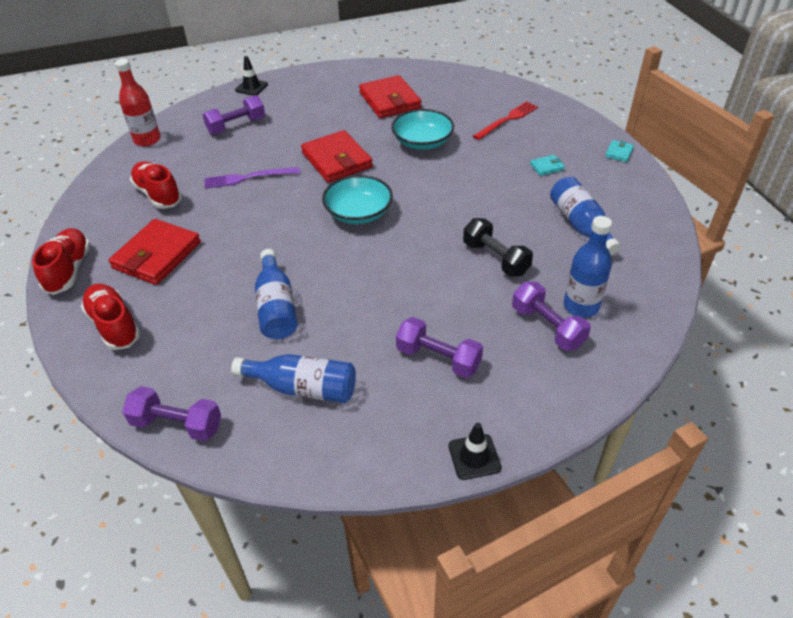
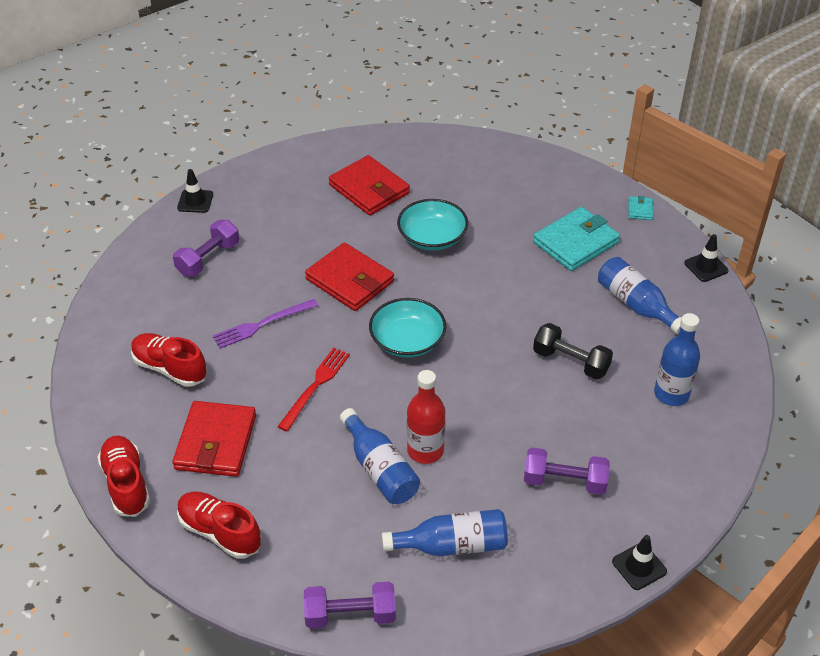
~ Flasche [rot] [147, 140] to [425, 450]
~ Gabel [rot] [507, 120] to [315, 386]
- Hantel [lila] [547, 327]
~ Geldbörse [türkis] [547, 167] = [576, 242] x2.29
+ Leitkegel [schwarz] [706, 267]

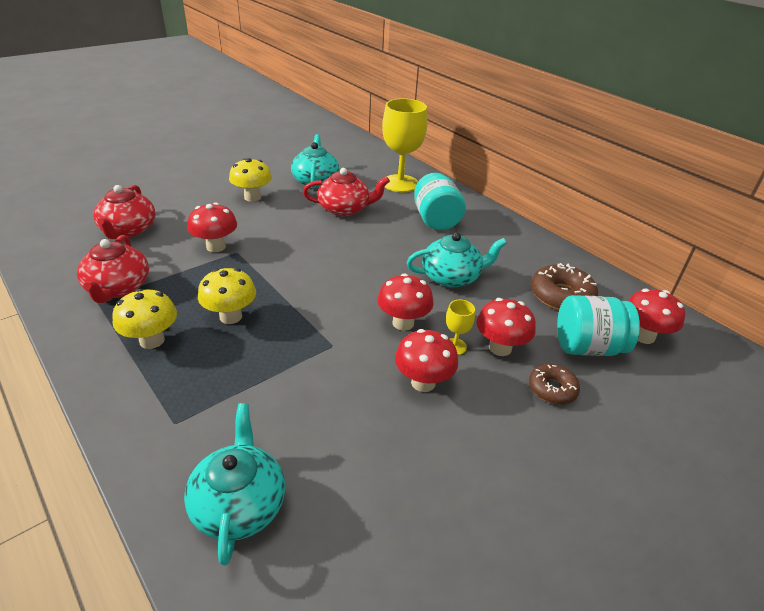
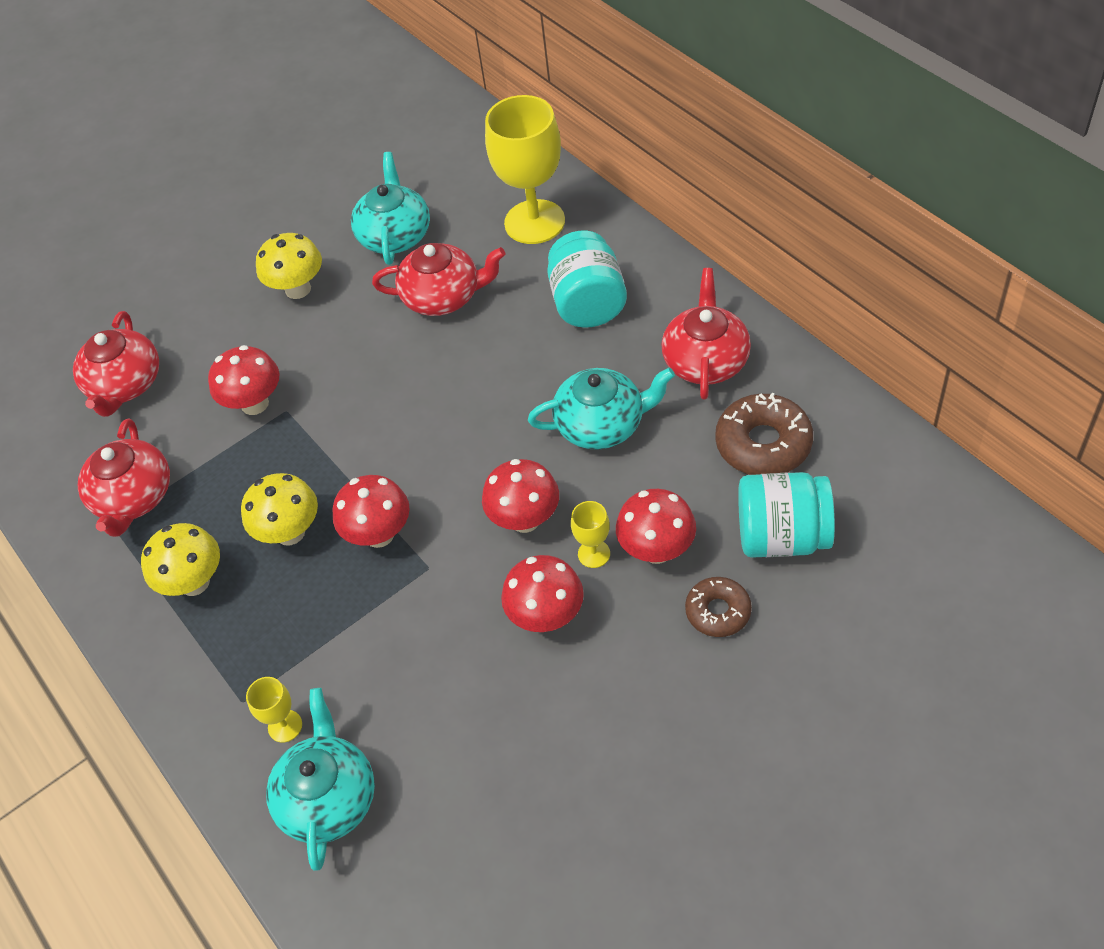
~ Pilz [rot] [643, 336] to [379, 534]
+ Kelch [gelb] [285, 726]
+ Teekanne [rot] [705, 361]

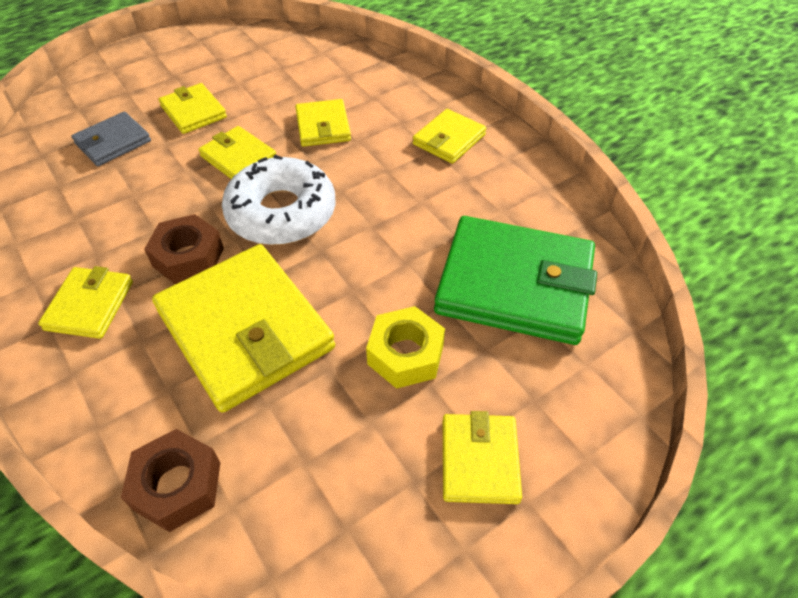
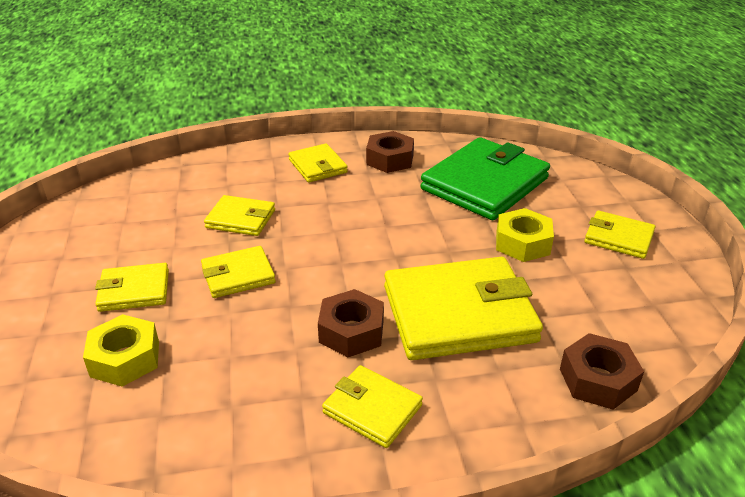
~ Geldbörse [grau] [113, 142] to Sechskantmutter [gelb] [125, 359]
- Donut [weiß] [281, 213]
+ Sechskantmutter [braun] [390, 159]

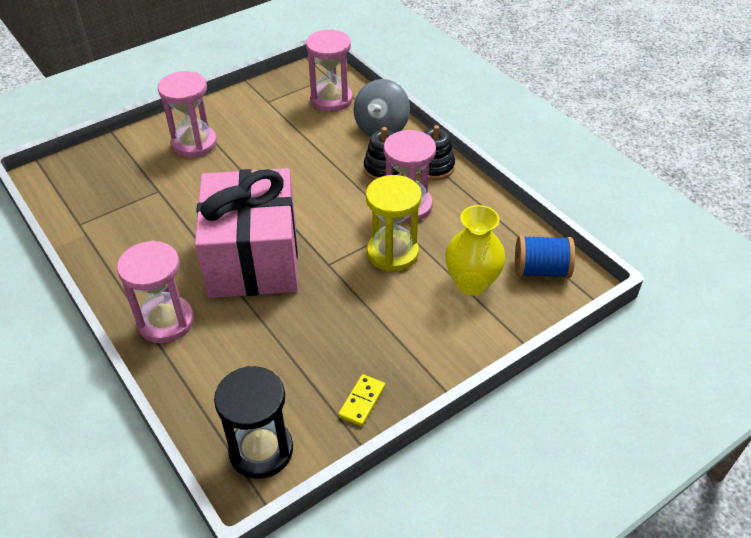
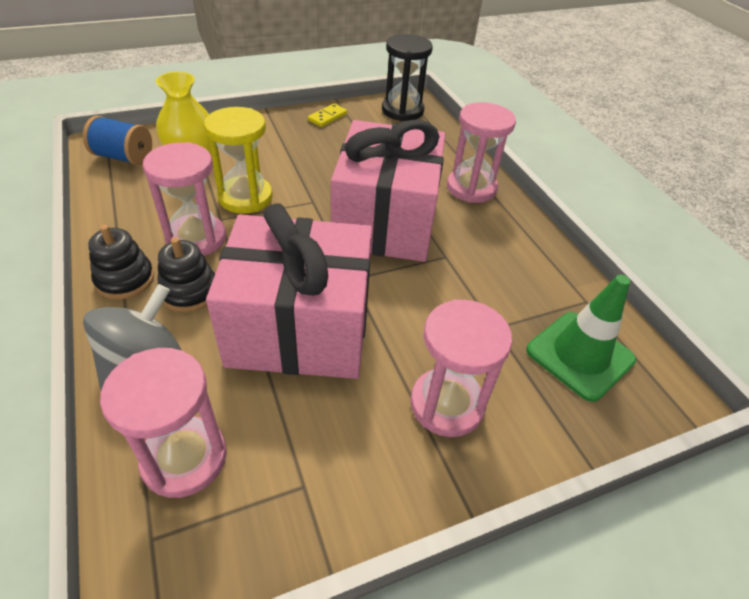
+ Geschenk [rosa] [300, 328]
+ Leitkegel [grün] [580, 355]

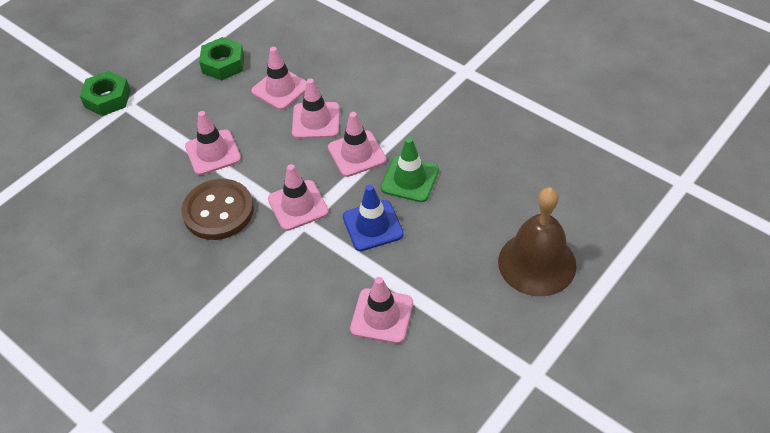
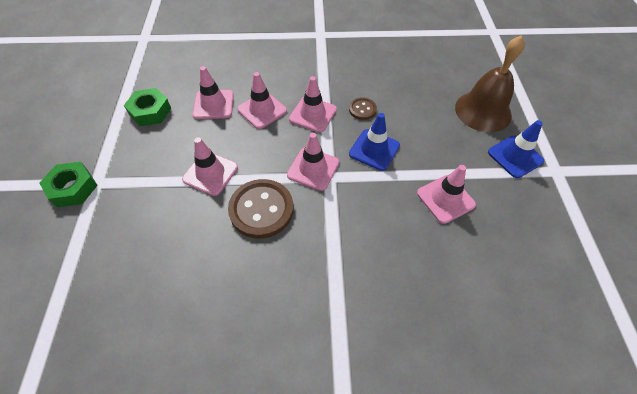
~ Leitkegel [grün] [410, 179] to Knopf [braun] [362, 109]
+ Leitkegel [blau] [515, 156]

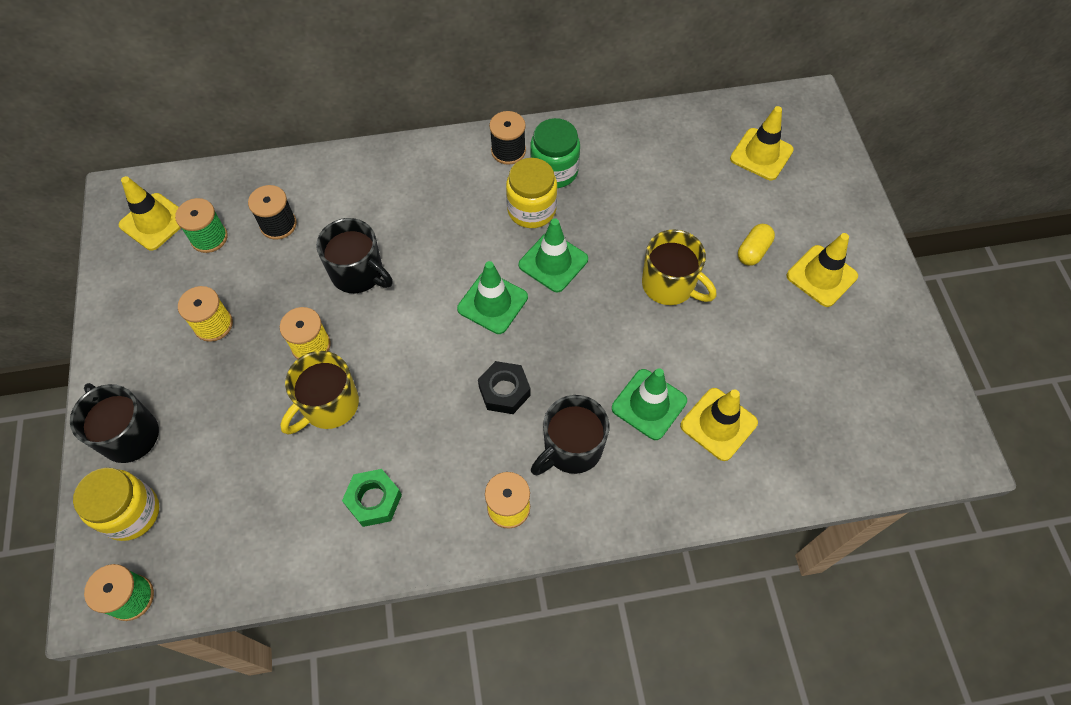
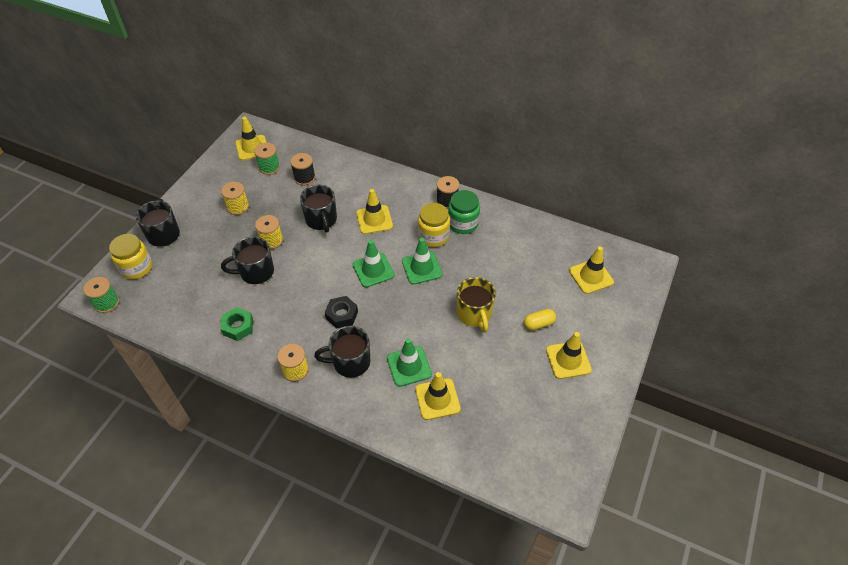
~ Tasse [gelb] [329, 405] to Tasse [schwarz] [256, 272]
+ Leitkegel [gelb] [374, 220]

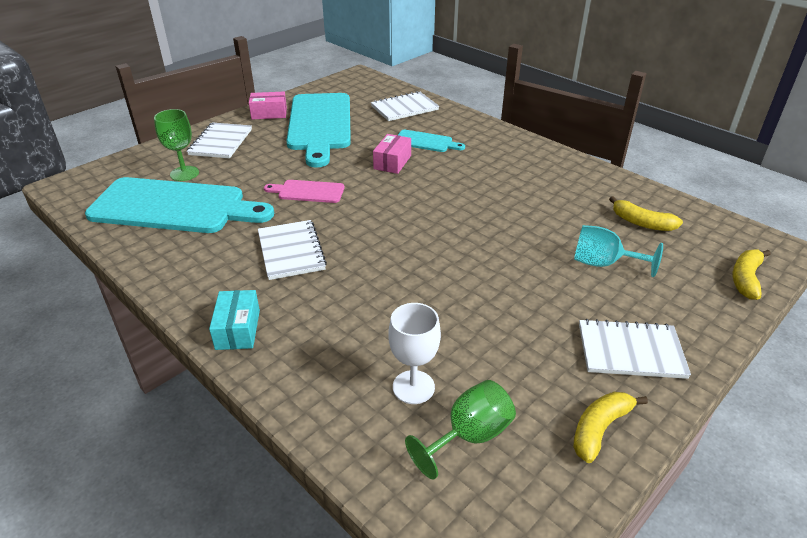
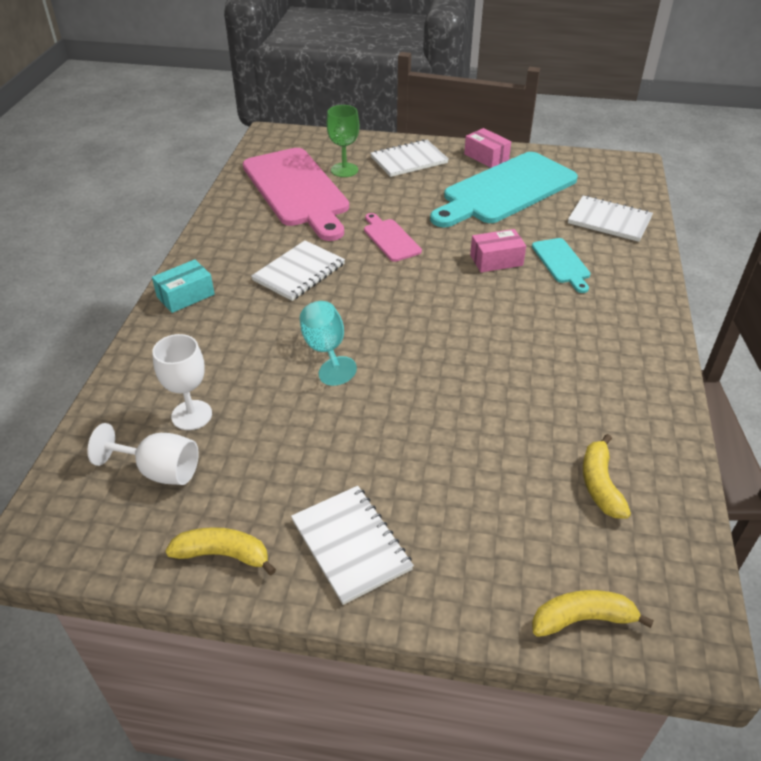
~ Schneidebrett [türkis] [174, 207] to Schneidebrett [rosa] [297, 190]
~ Kelch [grün] [469, 436] to Kelch [weiß] [159, 471]
~ Kelch [türkis] [603, 263] to [326, 350]

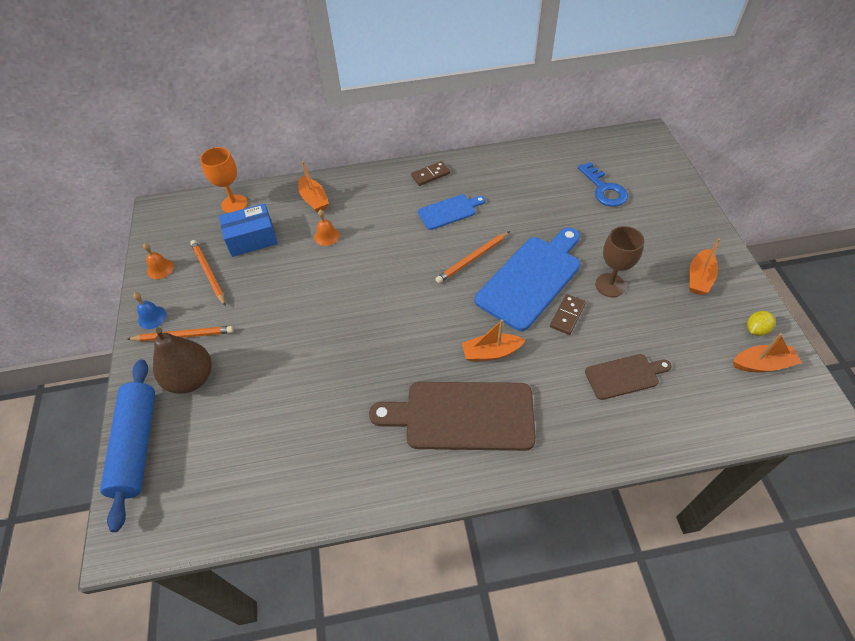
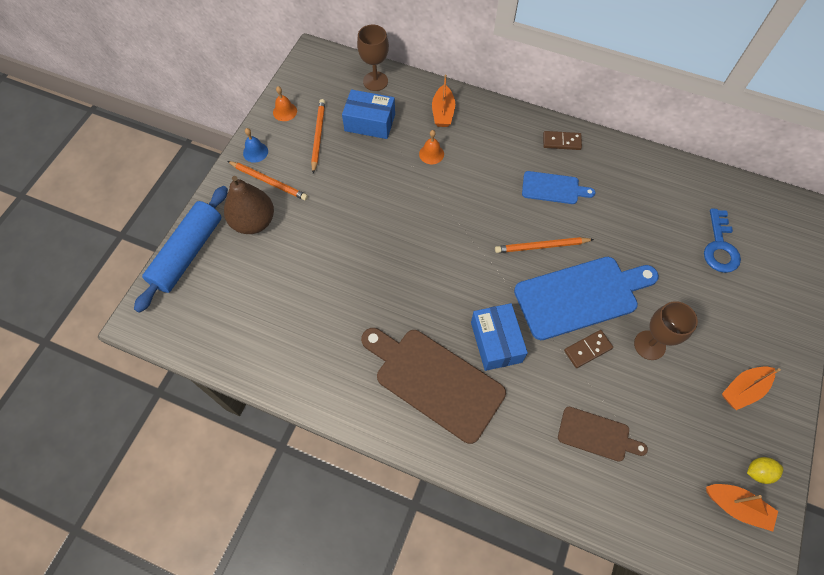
~ Kelch [orange] [234, 204] to Kelch [braun] [375, 81]
~ Boot [orange] [491, 352] to Schachtel [blau] [496, 342]

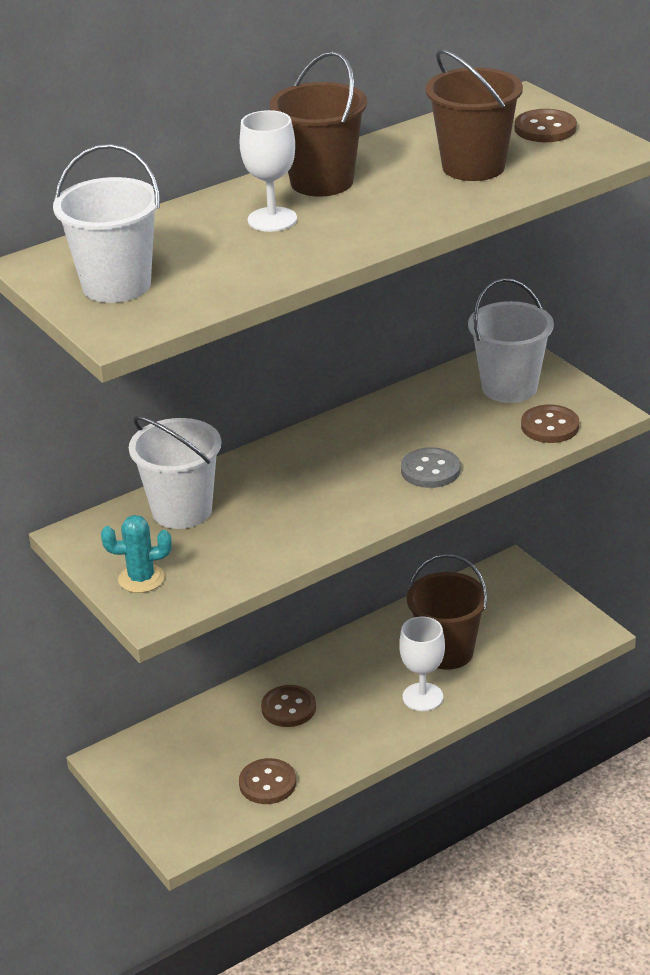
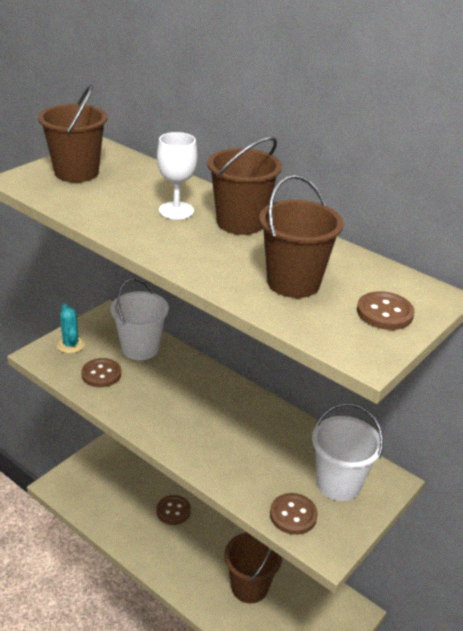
~ Eimer [weiß] [116, 285] to Eimer [braun] [76, 172]
~ Knopf [braun] [267, 783] to [101, 374]
- Kelch [weiß] [422, 697]
- Knopf [grau] [430, 470]

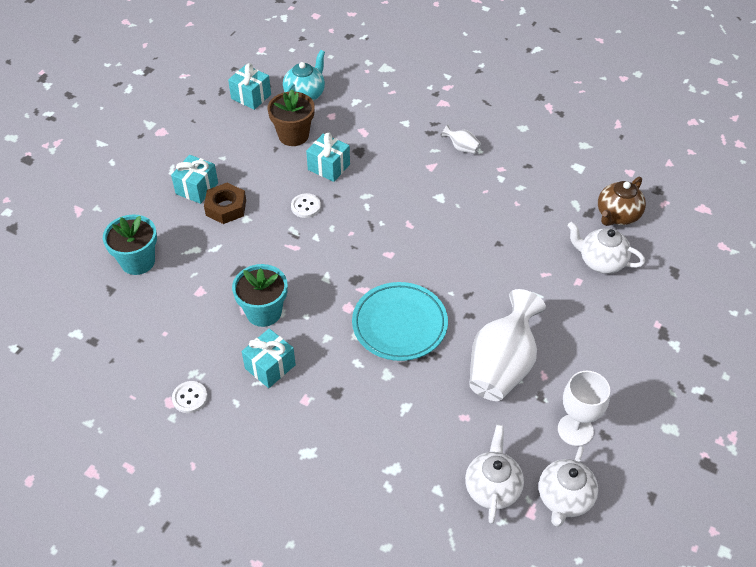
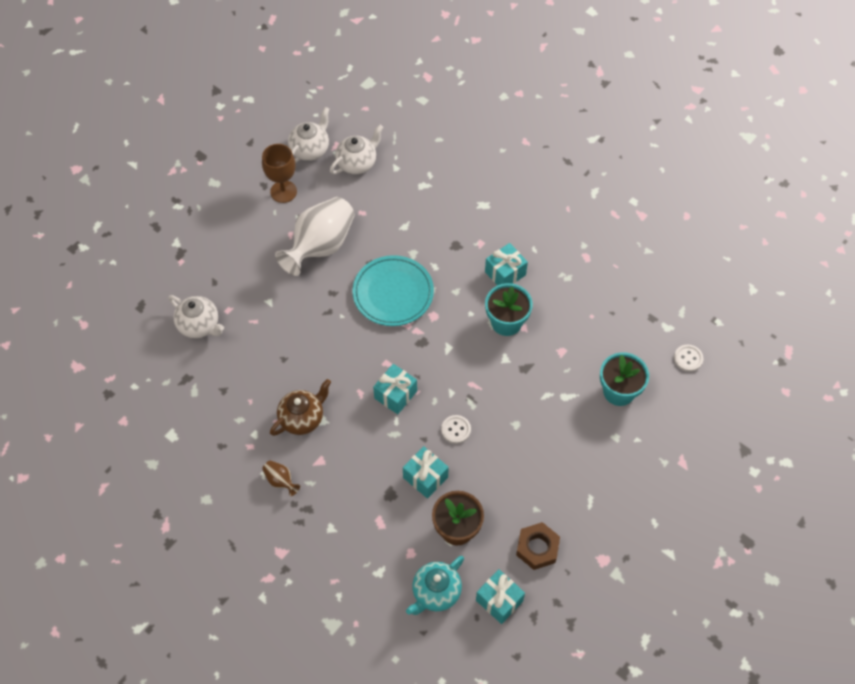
~ Geschenk [türkis] [197, 188] to [395, 395]
~ Knopf [weiß] [190, 398] to [688, 359]
~ Sechskantmutter [braun] [226, 207] to [537, 548]
~ Vase [weiß] [462, 148] to Vase [braun] [280, 481]
~ Teekanne [weiß] [492, 488] = [357, 163] 150 degrees counterclockwise
~ Kelch [weiß] [575, 430] to Kelch [braun] [283, 191]
~ Teekanne [braun] [617, 216] to [302, 418]

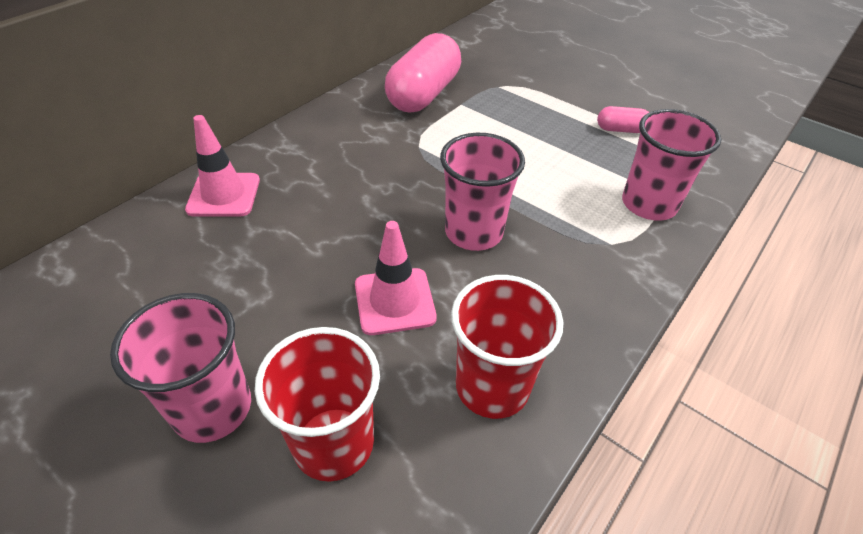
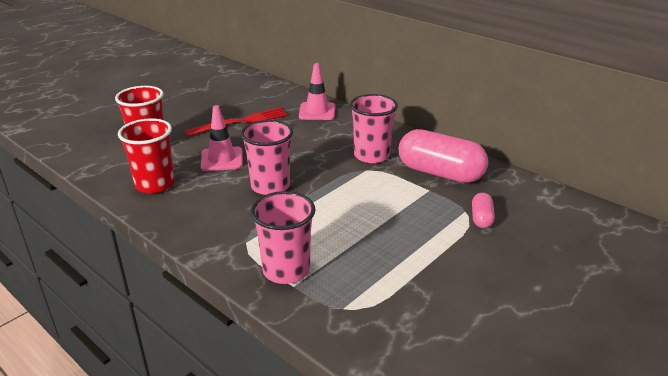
~ Becher [rosa] [212, 408] to [371, 155]
~ Kapsel [rosa] [620, 129] to [481, 218]
+ Gabel [rot] [241, 122]

